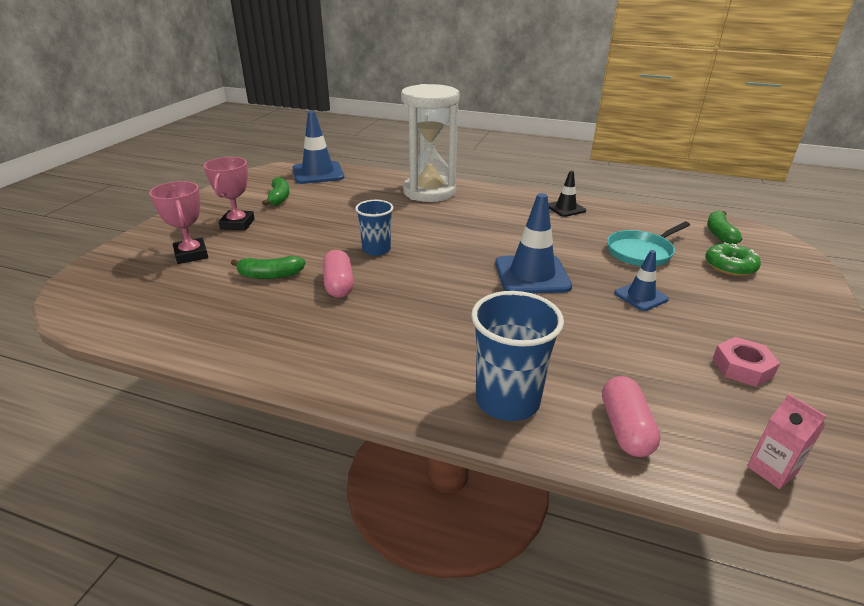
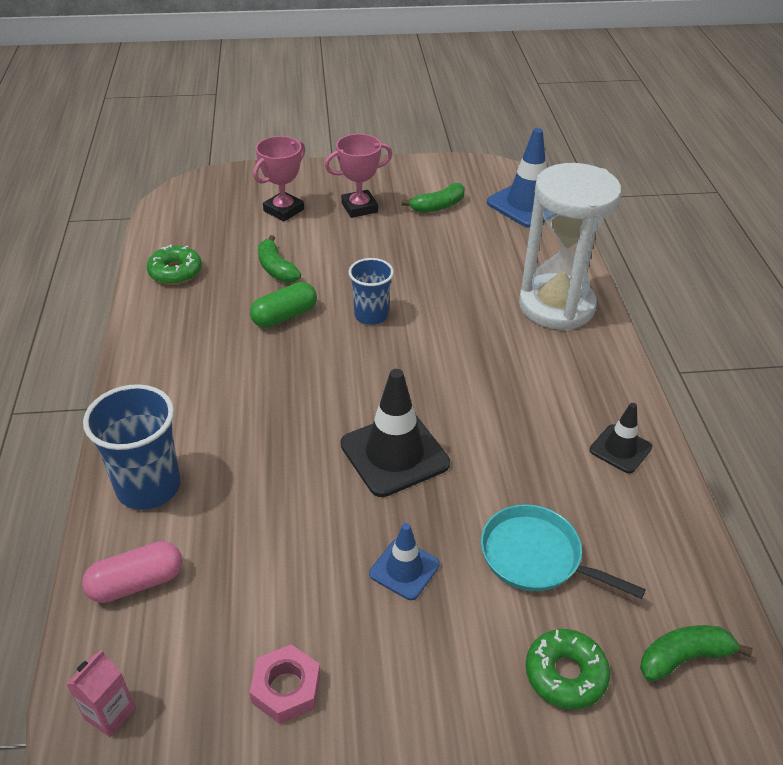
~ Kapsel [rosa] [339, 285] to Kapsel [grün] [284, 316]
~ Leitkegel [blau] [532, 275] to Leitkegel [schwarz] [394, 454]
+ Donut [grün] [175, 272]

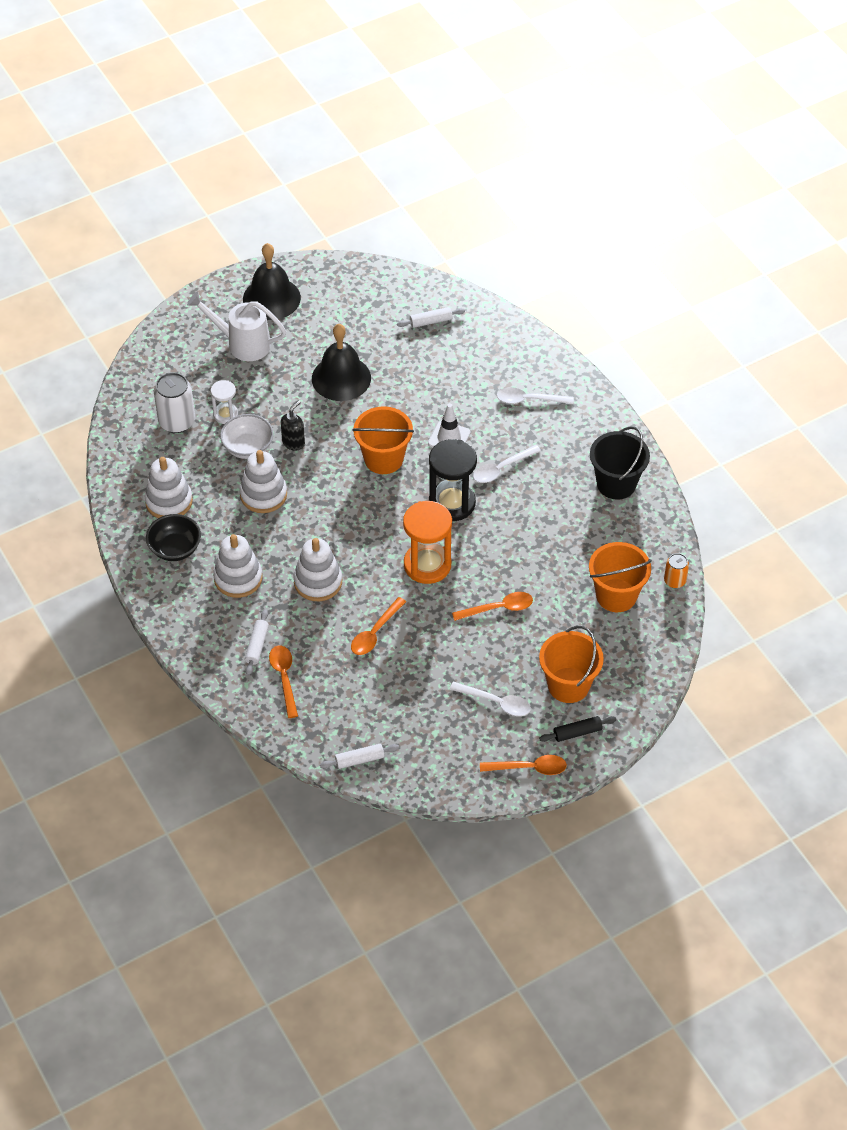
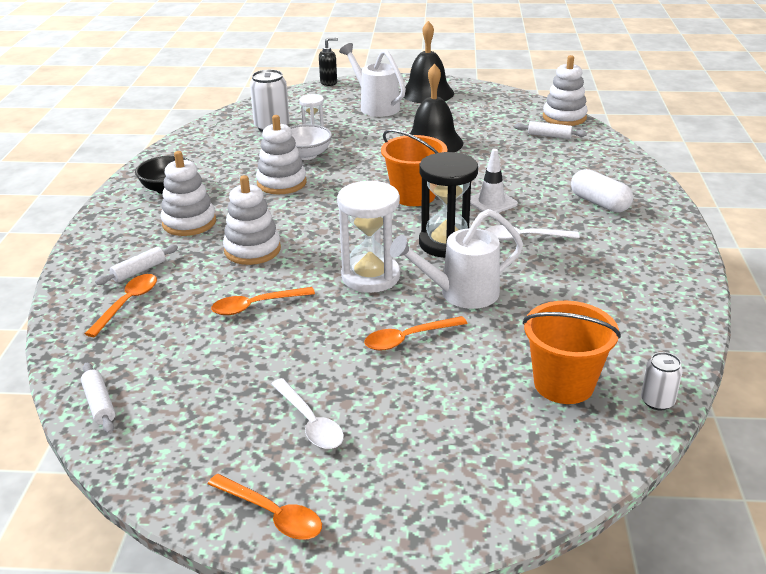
~ Stapelspielzeug [weiß] [169, 501] to [564, 117]
~ Seifenspender [schwarz] [293, 442] to [329, 83]
~ Nudelholz [weiß] [359, 759] = [99, 404] 45 degrees clockwise
~ Sanduhr [orange] [427, 565] to Sanduhr [weiß] [370, 276]
~ Löffel [orange] [499, 608] = [408, 339] 135 degrees clockwise
~ Löffel [weiß] [528, 400] to Kapsel [weiß] [599, 203]
- Eimer [orange] [568, 685]
- Nudelholz [schwarz] [577, 732]
- Eimer [schwarz] [616, 484]
~ Dose [orange] [674, 581] to Dose [weiß] [657, 401]
+ Gießkanne [weiß] [461, 294]

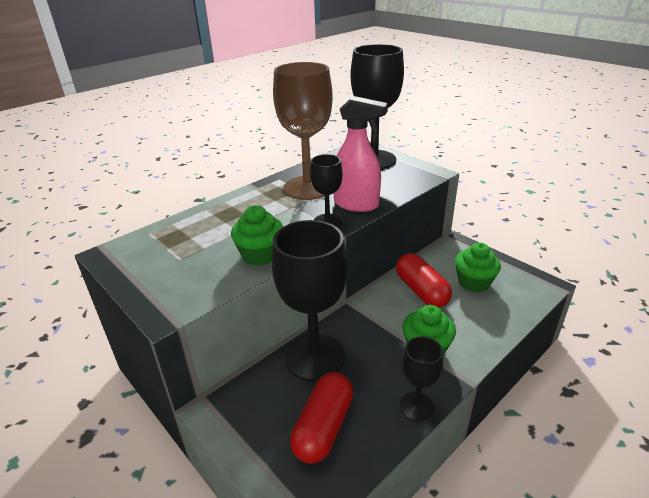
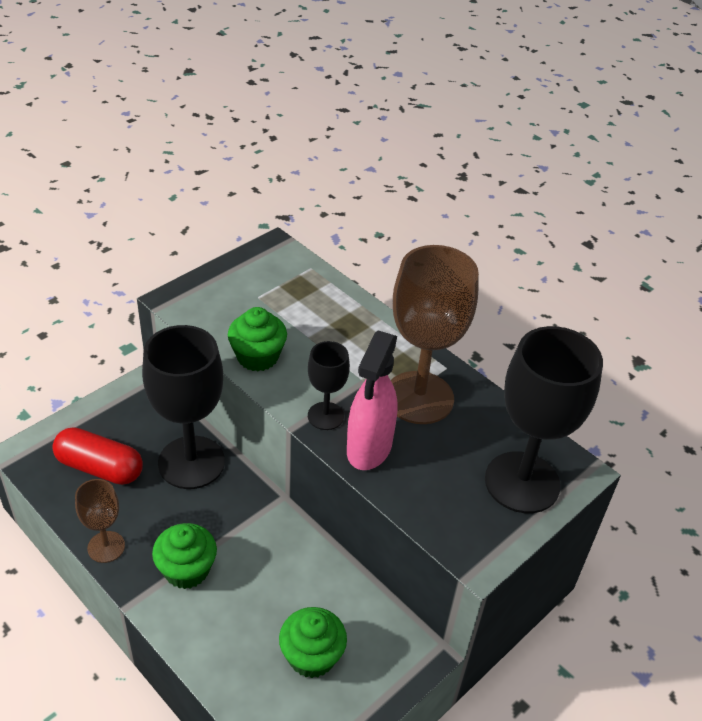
- Kapsel [rot] [421, 291]
~ Kelch [schwarz] [416, 406] to Kelch [braun] [106, 547]

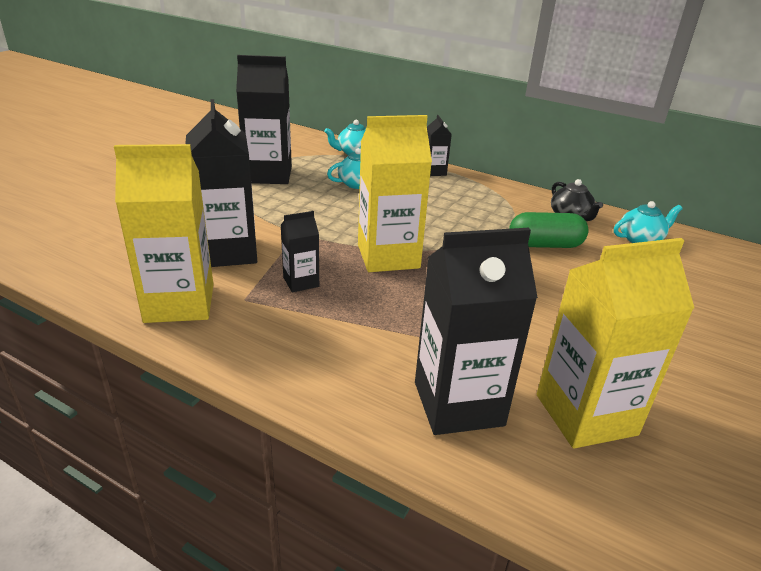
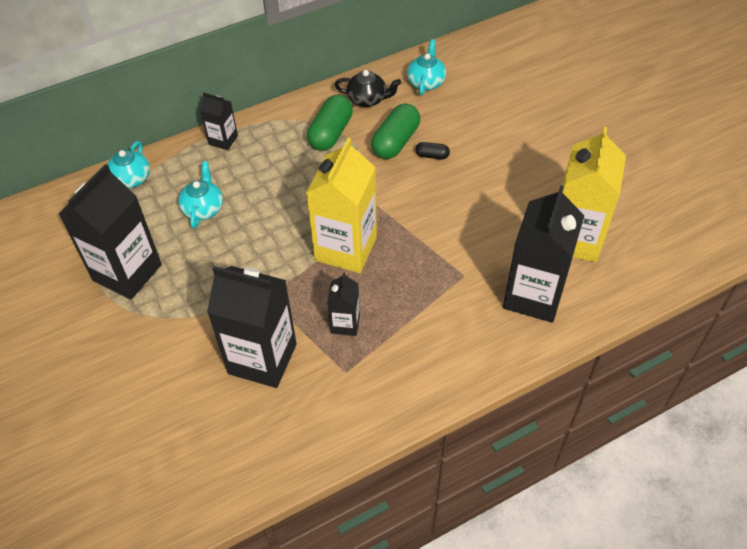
- Getränkekarton [gelb] [179, 303]
+ Kapsel [grün] [331, 133]
+ Kapsel [schwarz] [432, 156]

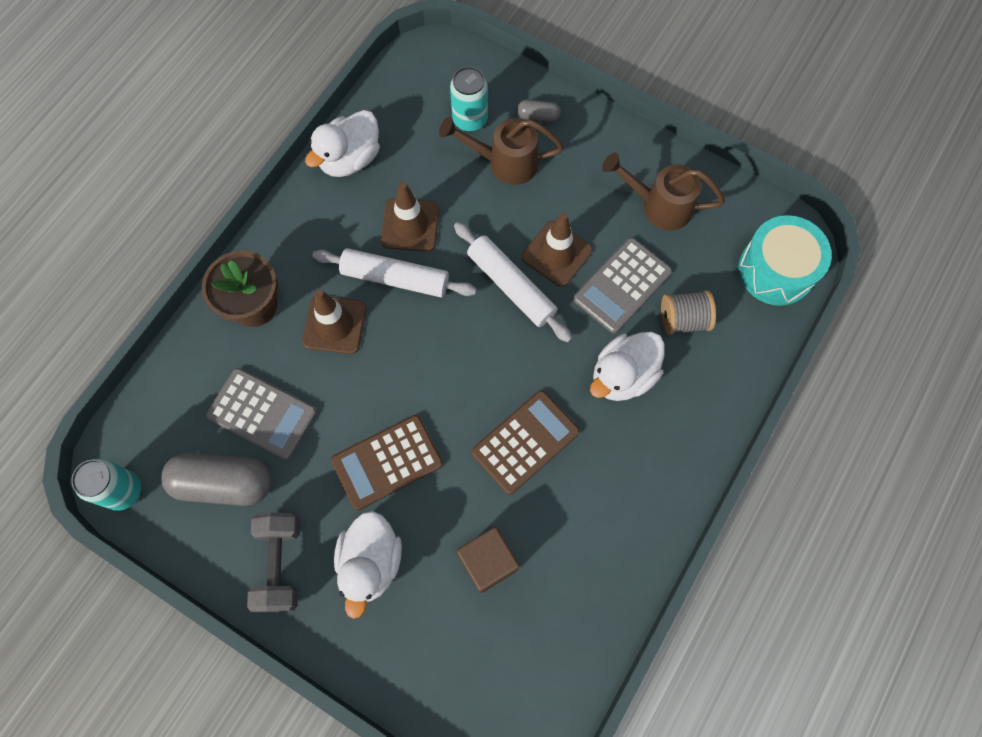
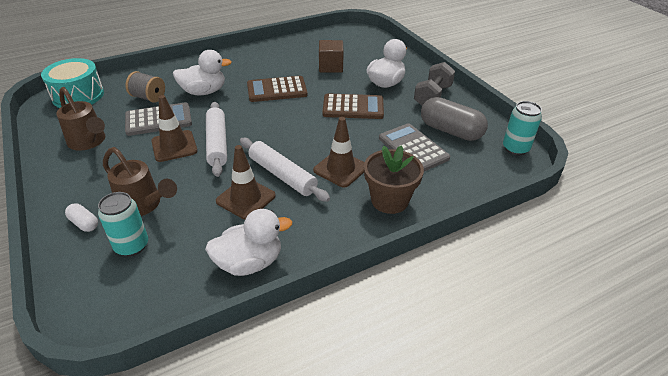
~ Kapsel [grau] [538, 116] to Kapsel [weiß] [84, 223]

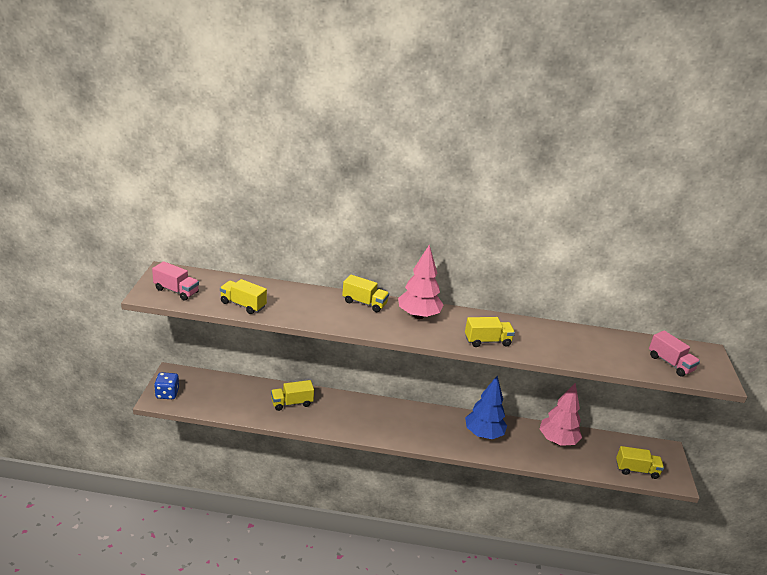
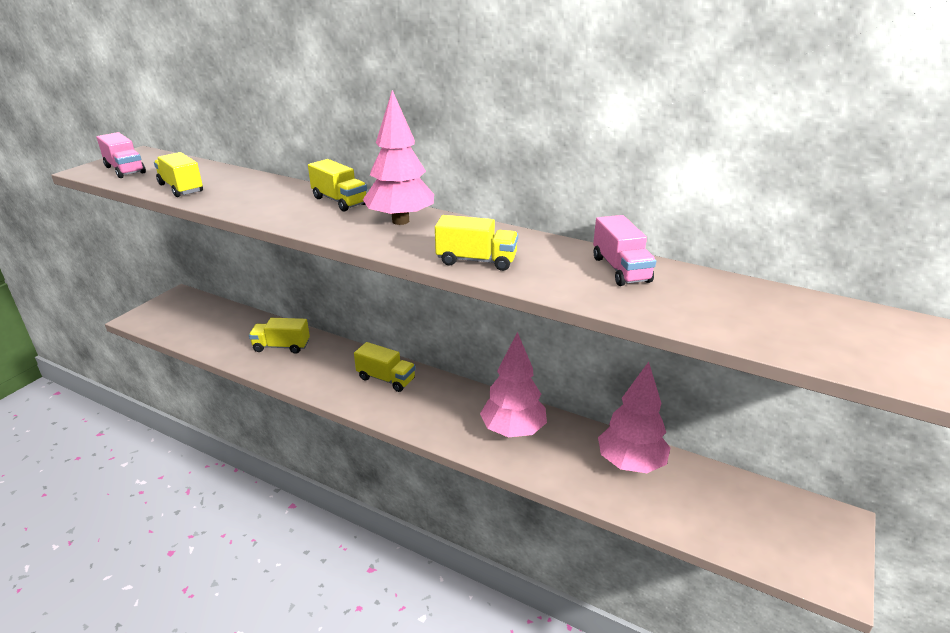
- Spielwürfel [blau] [167, 394]
~ Baum [blau] [483, 434] to Baum [rosa] [513, 431]
~ Lastwagen [gelb] [636, 470] to [386, 379]
~ Lastwagen [rosa] [670, 363] to [620, 269]

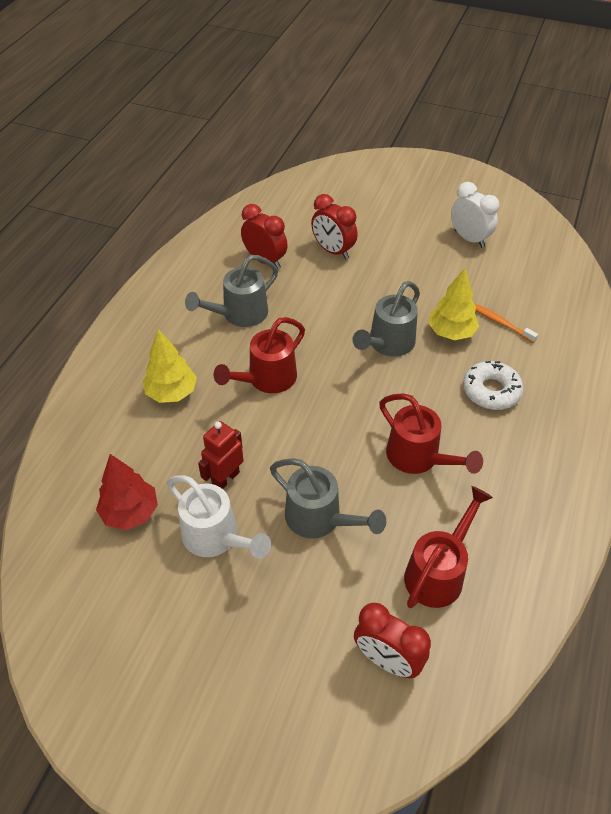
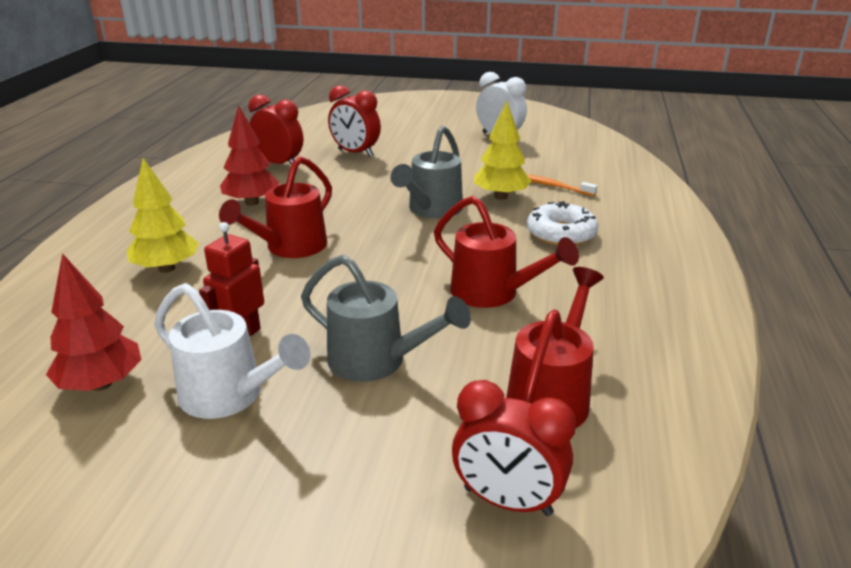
~ Gießkanne [grau] [239, 314] to Baum [rot] [252, 202]

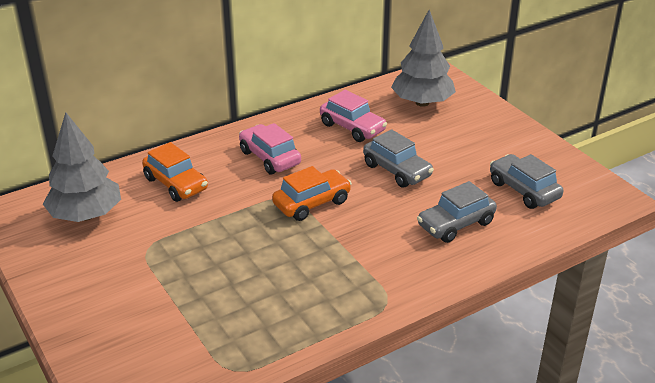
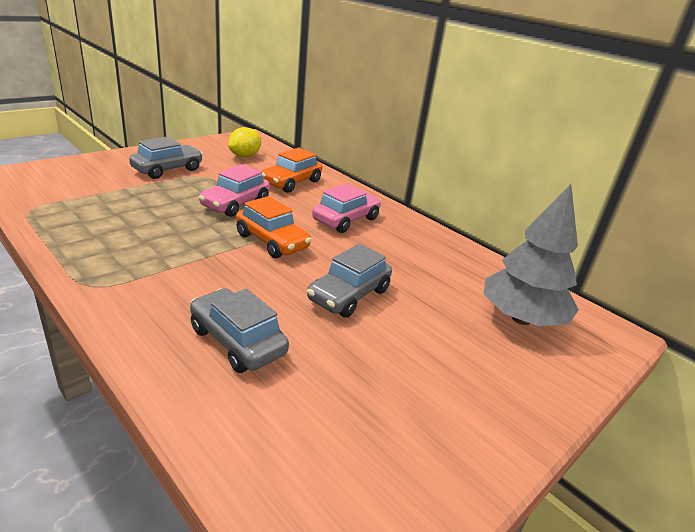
~ Baum [grau] [86, 215] to Zitrone [gelb] [244, 156]
~ Auto [rosa] [352, 127] to [235, 204]
~ Auto [grau] [523, 190] to [167, 169]

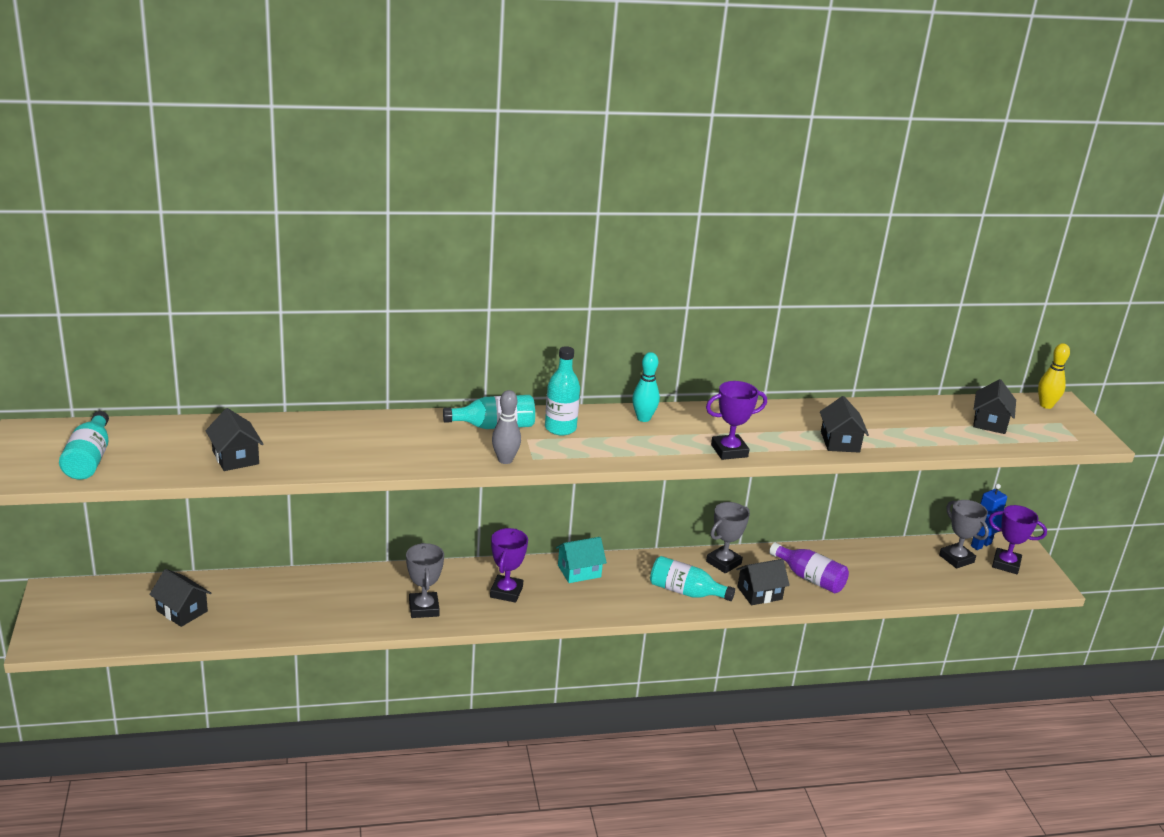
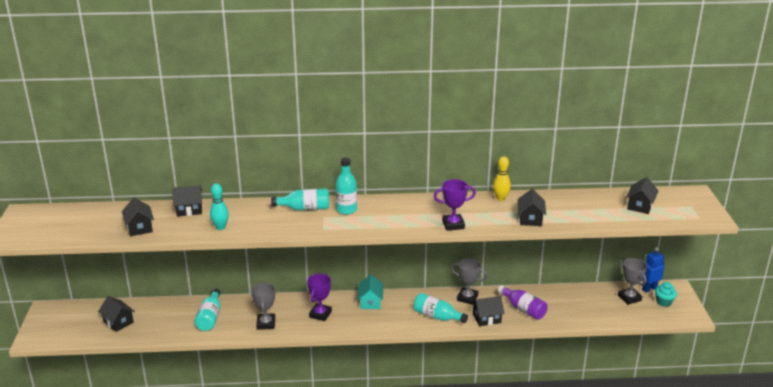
~ Flasche [türkis] [89, 459] to [210, 318]
- Bowlingkegel [grau] [505, 460]
~ Haus [türkis] [579, 571] = [370, 302] 75 degrees counterclockwise
~ Bowlingkegel [türkis] [643, 418] to [220, 227]
~ Pokal [grau] [723, 563] = [467, 298] 60 degrees clockwise
~ Pokal [lila] [1006, 564] to Muffin [türkis] [664, 302]
~ Bowlingkegel [gelb] [1046, 405] to [500, 198]
+ Haus [schwarz] [189, 210]

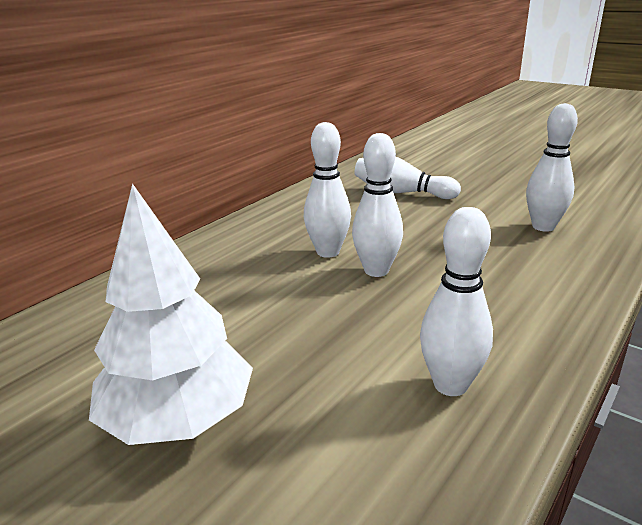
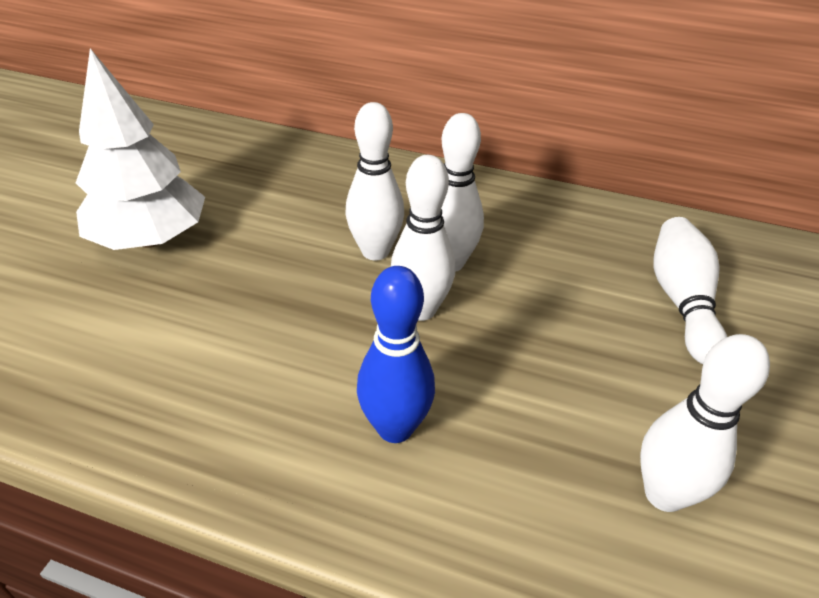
~ Bowlingkegel [weiß] [450, 385] to [375, 251]
+ Bowlingkegel [blau] [395, 428]

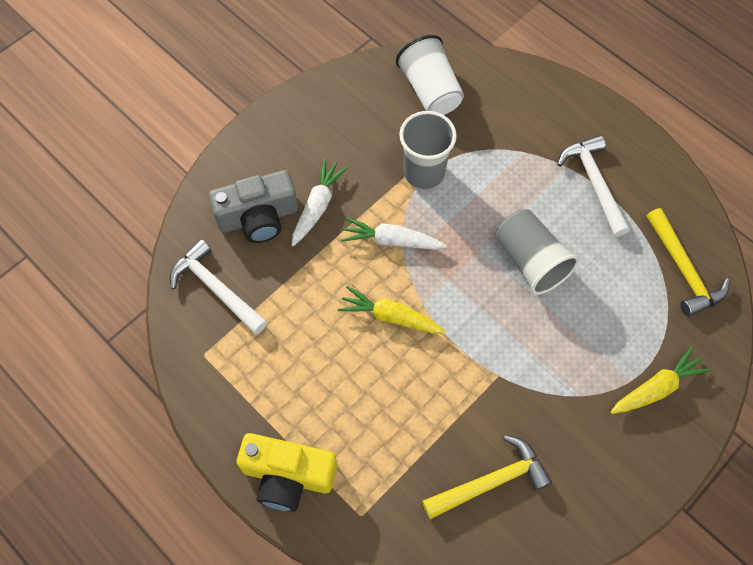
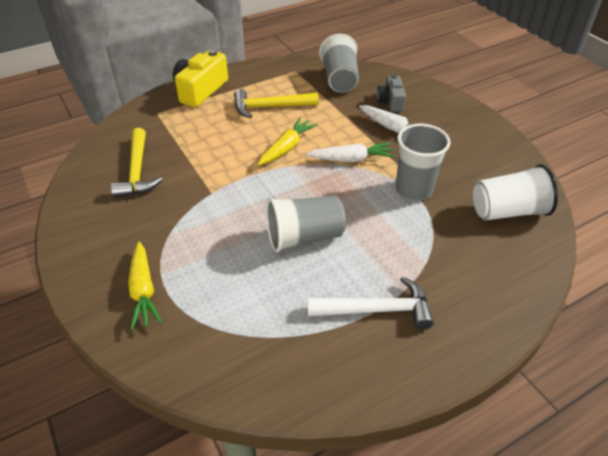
~ Hammer [weiß] [216, 289] to Becher [grau] [340, 80]
~ Kamera [grau] [258, 217] = [390, 102] x0.61
~ Karotte [weiß] [391, 240] = [352, 159] 60 degrees clockwise
~ Hammer [gelb] [683, 269] to [270, 107]

